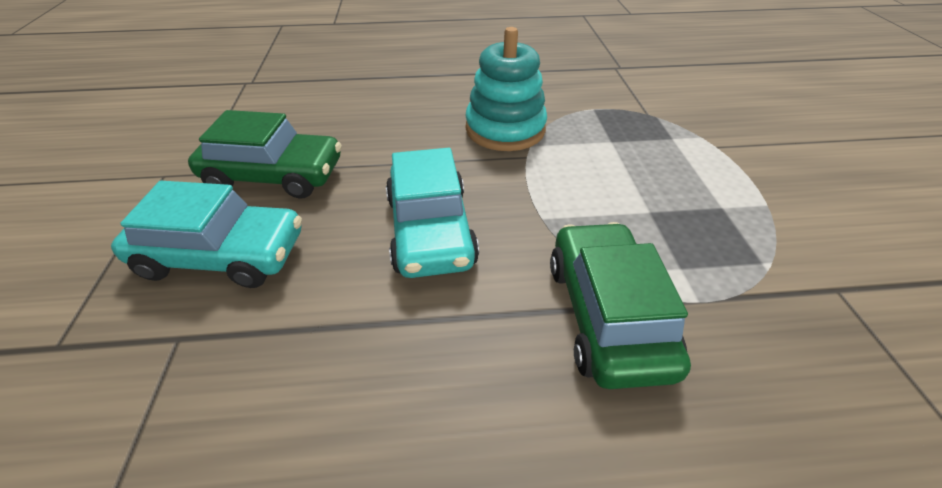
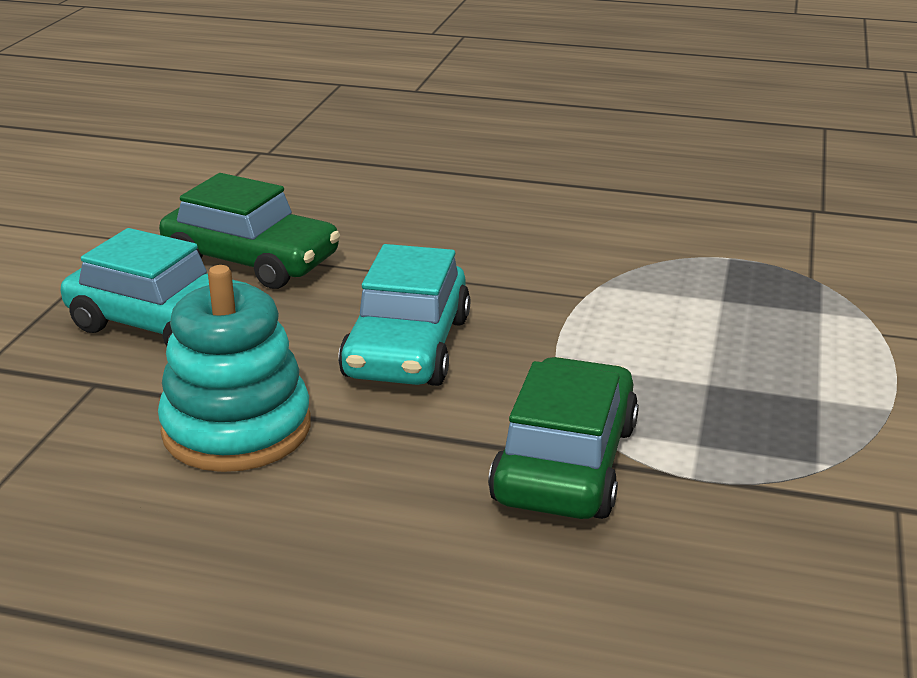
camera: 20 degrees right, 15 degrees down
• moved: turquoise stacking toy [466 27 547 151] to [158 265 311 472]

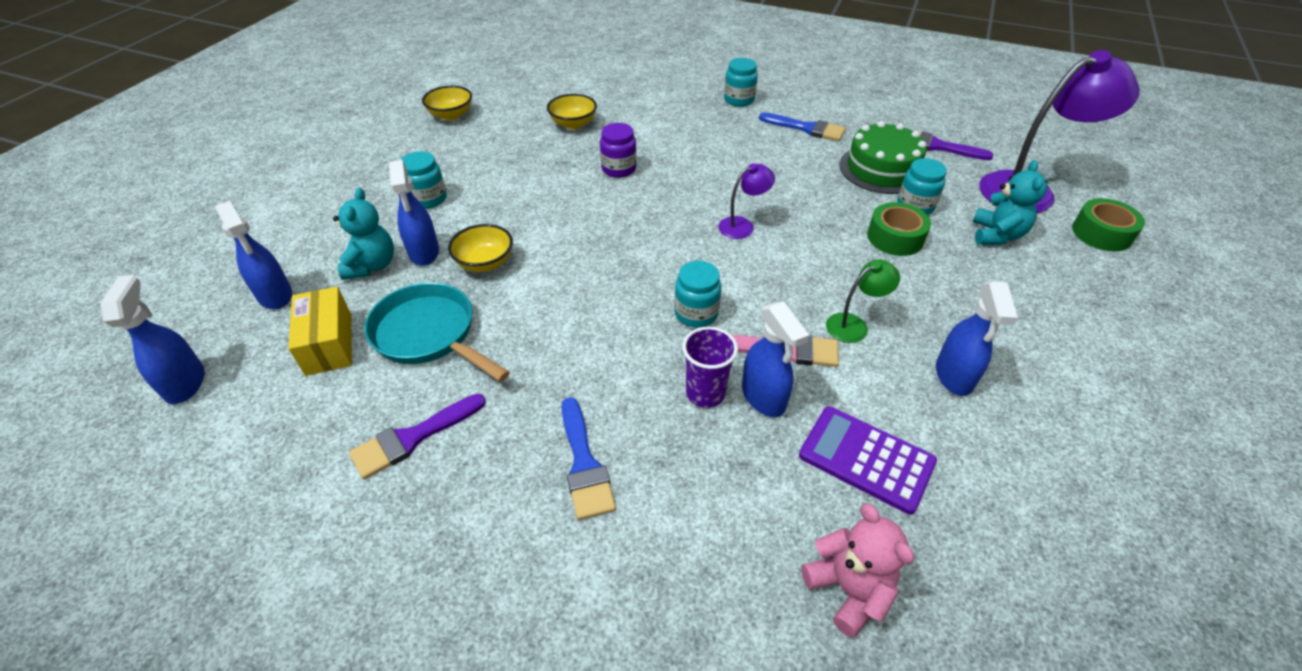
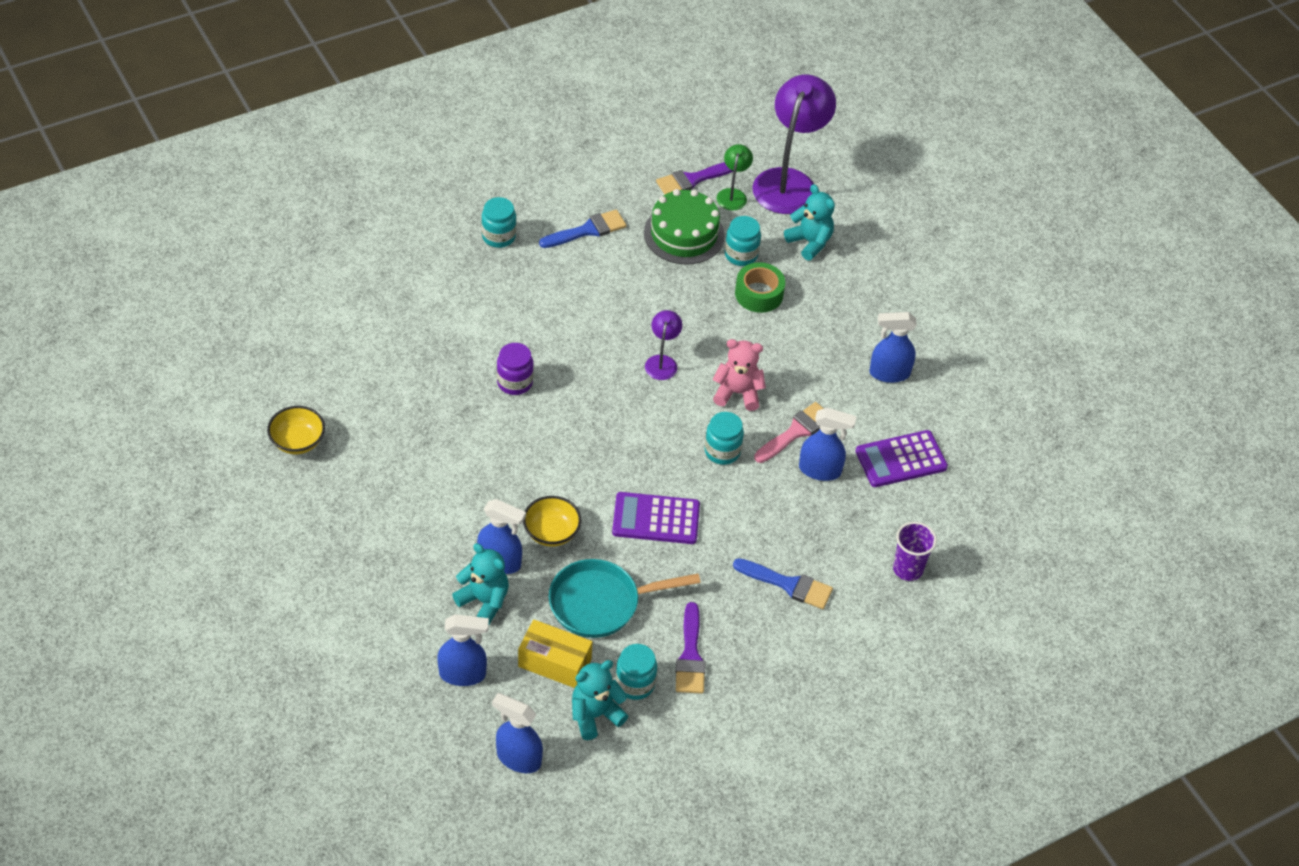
camera: 55 degrees left, 5 degrees up
• removed: yellow bowl [547 94 597 129]
• moved: turquoise jar [401 151 447 209] to [616 644 657 700]
• removed: green tape [1072 198 1145 252]
• moved: green lamp [826 259 900 343] to [717 144 753 211]
• turned: blue spray bottle [936 282 1018 396] = [869 312 917 383] 135 degrees clockwise
• moved: purple cup [682 327 738 408] to [893 522 937 581]
• moved: pink teddy bear [801 503 914 638] to [713 339 766 411]
• added: purple calculator [612 492 700 544]
• added: turquoise teddy bear [572 660 628 740]

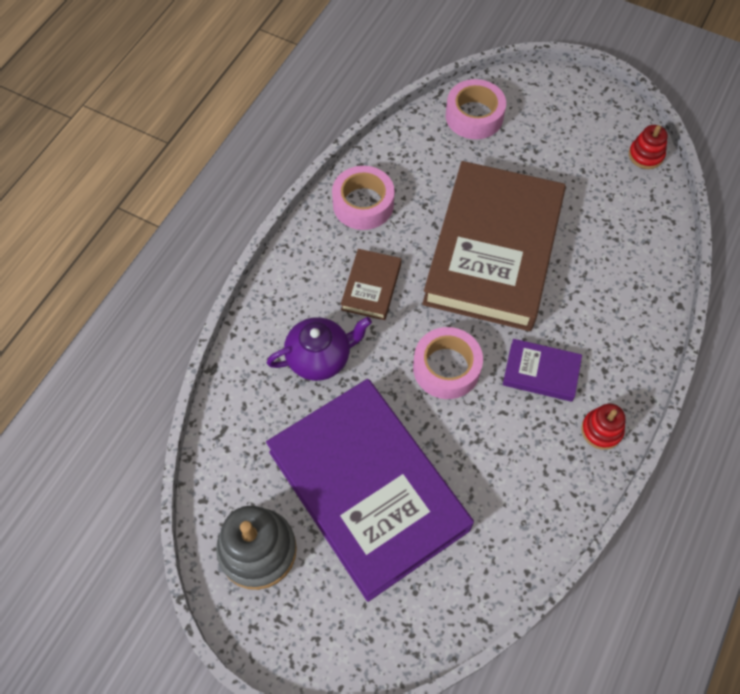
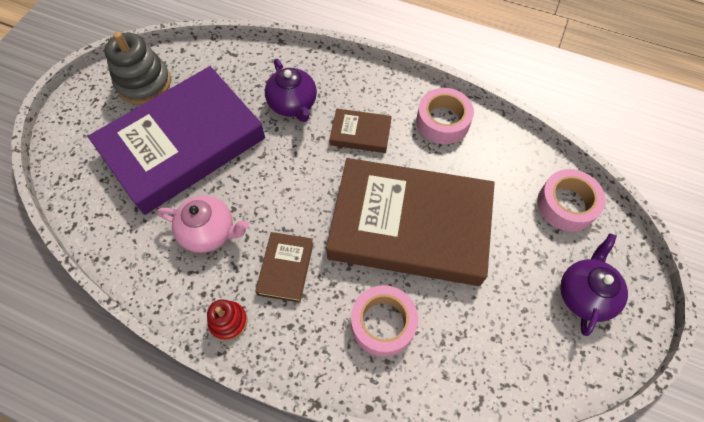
camera: 85 degrees right, 0 degrees up
• removed: red stacking toy [629 125 668 169]
• moved: pink tape [413 327 483 399] to [351 285 418 357]
• recoloured: purple book [503 339 582 402] to brown book [255 232 313 303]
• added: pink teapot [157 195 249 253]
• added: purple teapot [560 233 628 336]

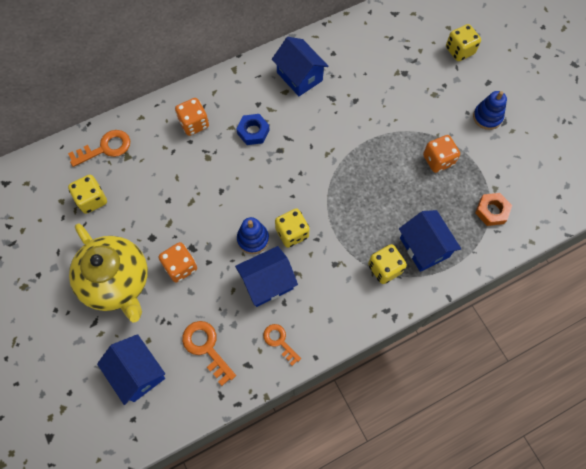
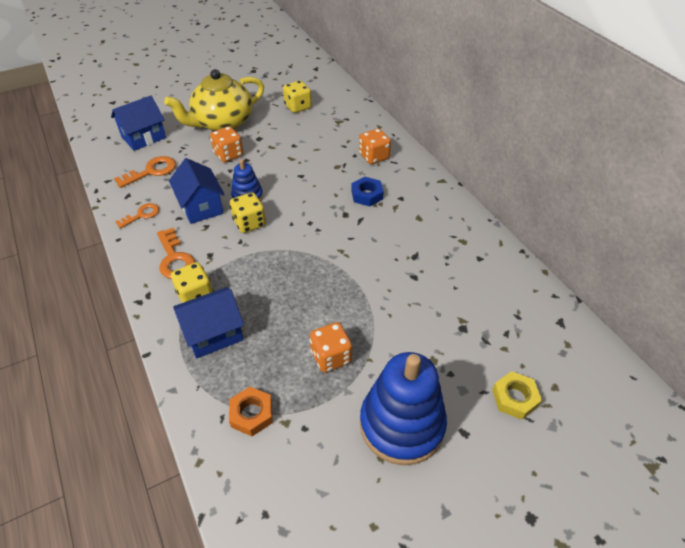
camera: 90 degrees right, 20 degrees down
• replaced: yellow dice [446 24 481 61] to yellow nut [492 371 542 420]
• removed: blue house [272 37 328 96]
• resized: blue stacking toy [473 91 507 130] = [360 352 447 465] x1.94
• moved: orange key [68 130 130 167] to [157 228 195 279]

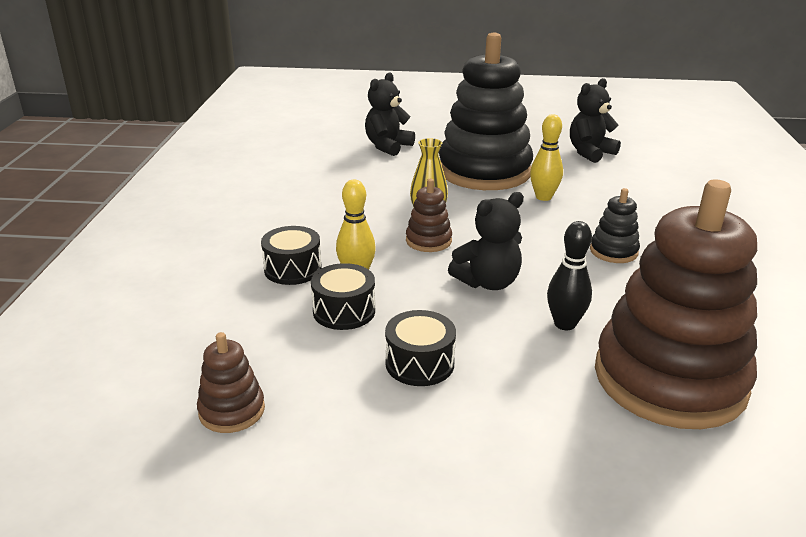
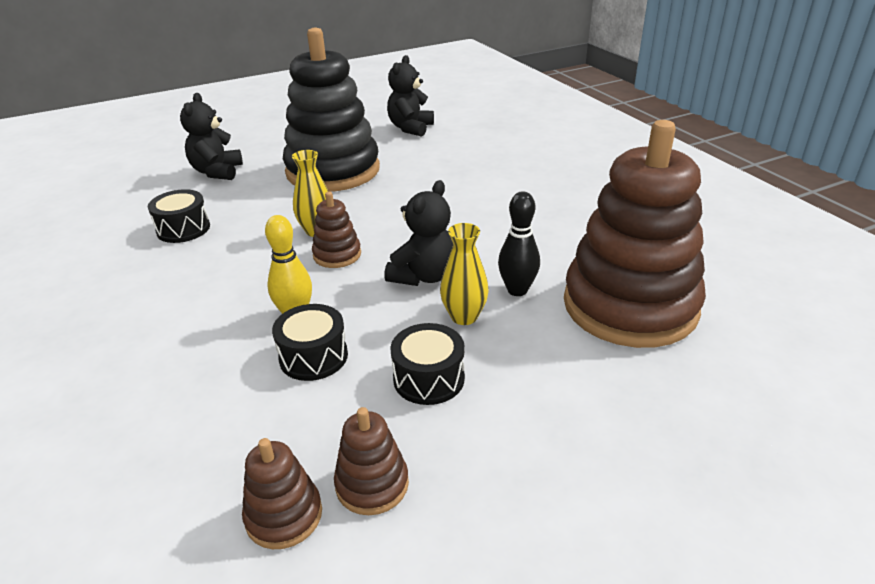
camera: 30 degrees left, 5 degrees up
• removed: yellow bowling pin [530 114 563 201]
• removed: black stacking toy [590 188 640 263]
• moved: black drum [261 226 322 285] to [148 189 210 243]
• added: yellow vase [440 223 489 325]
• added: brown stacking toy [334 407 409 515]

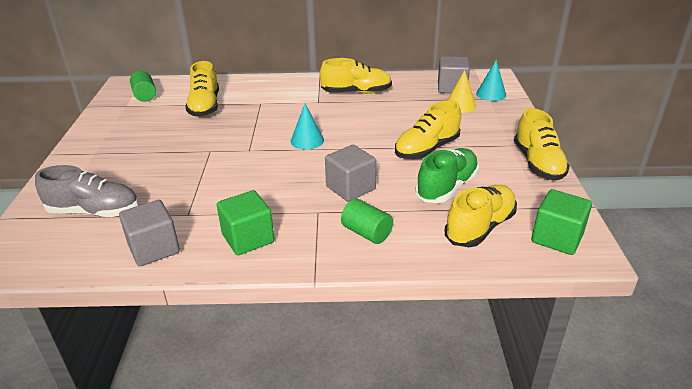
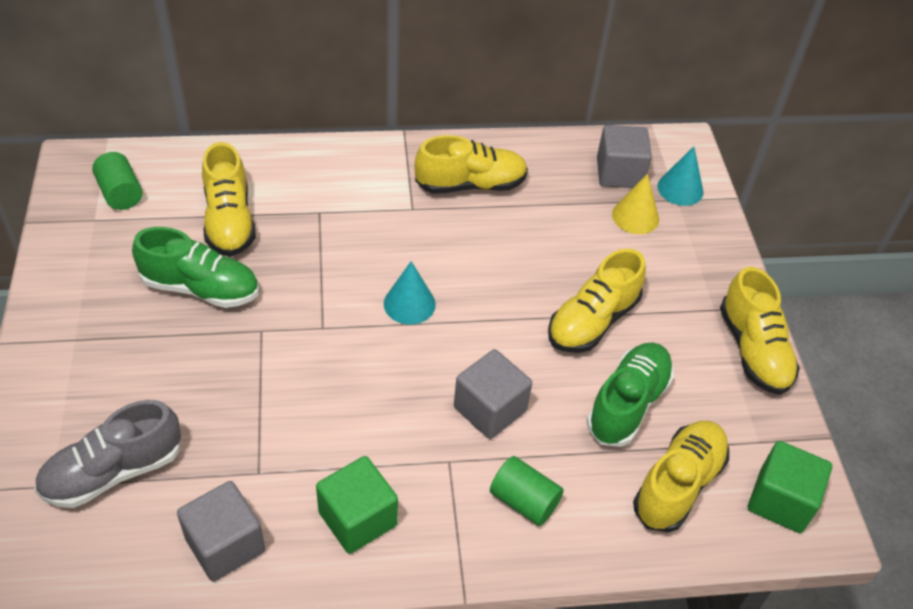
camera: 10 degrees left, 15 degrees up
• turned: grey shoe [35 165 139 217] = [34 400 181 508] 150 degrees clockwise
• added: green shoe [132 227 259 308]

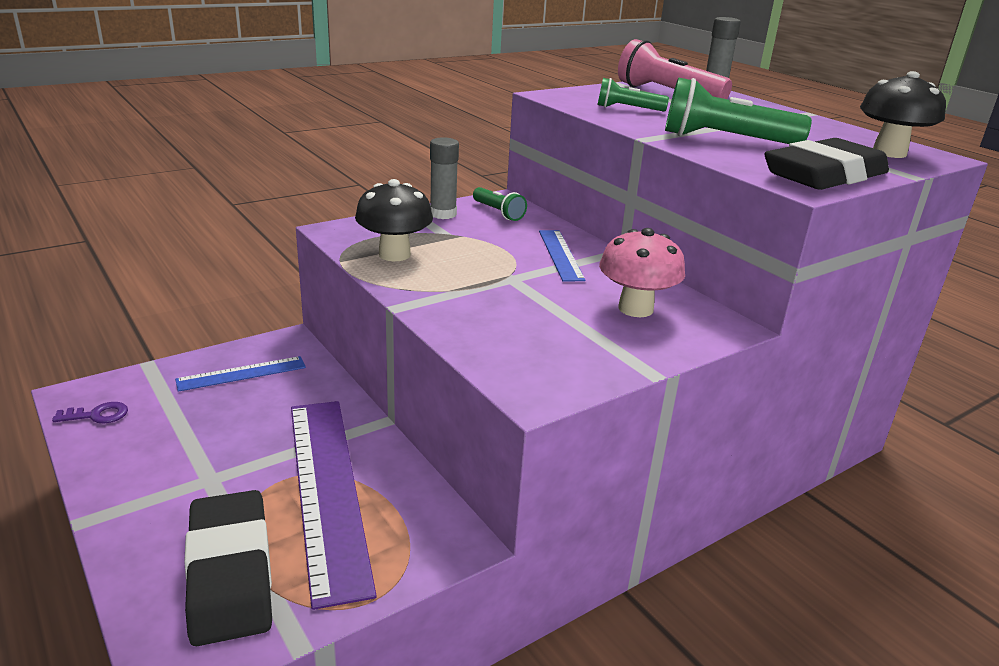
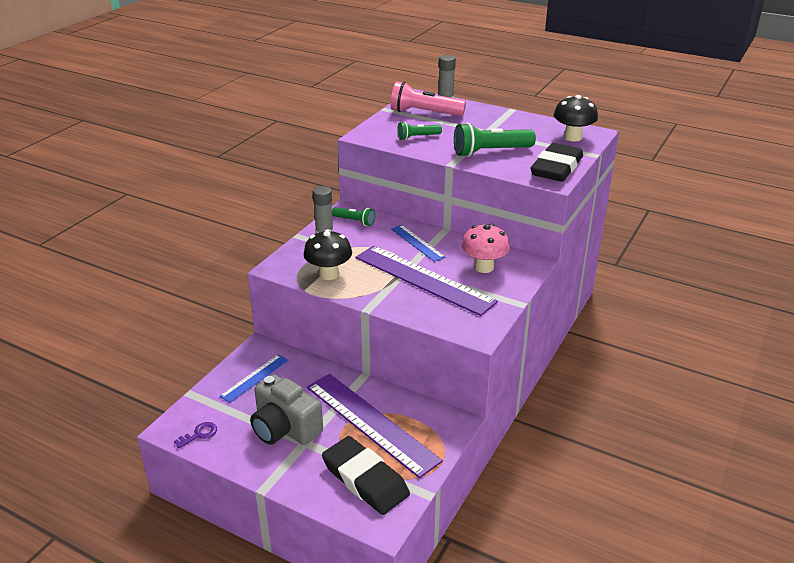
camera: 25 degrees left, 5 degrees up
• added: purple ruler [355 246 498 316]
• added: grey camera [250 374 323 445]

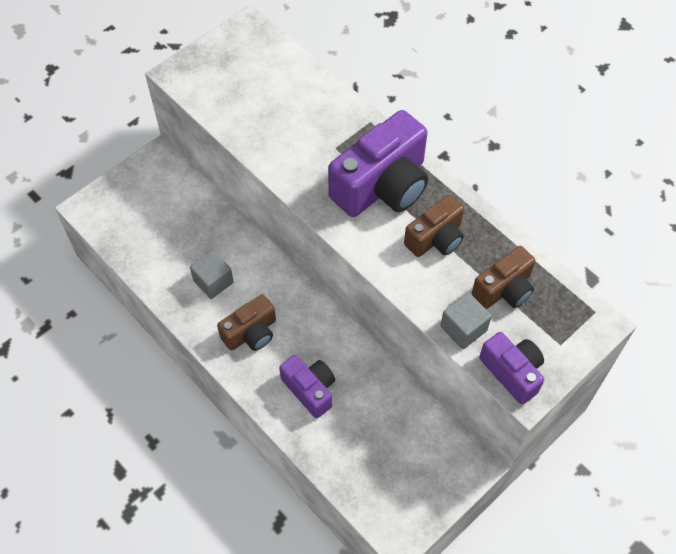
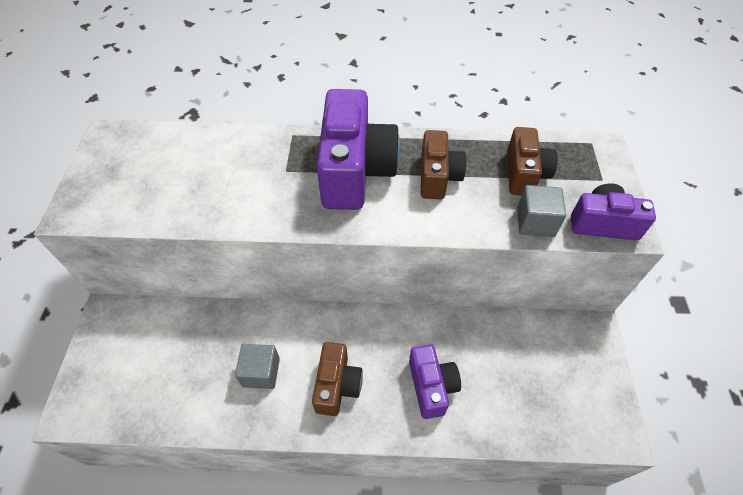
camera: 45 degrees left, 5 degrees down
• turned: purple camera [279 355 335 418] = [409 344 461 419] 75 degrees clockwise

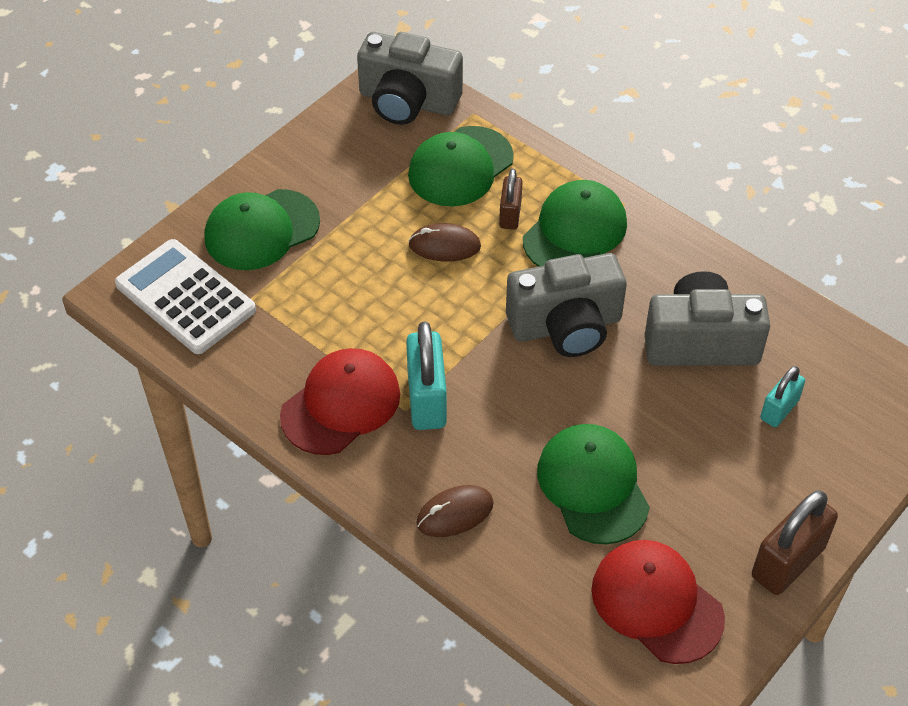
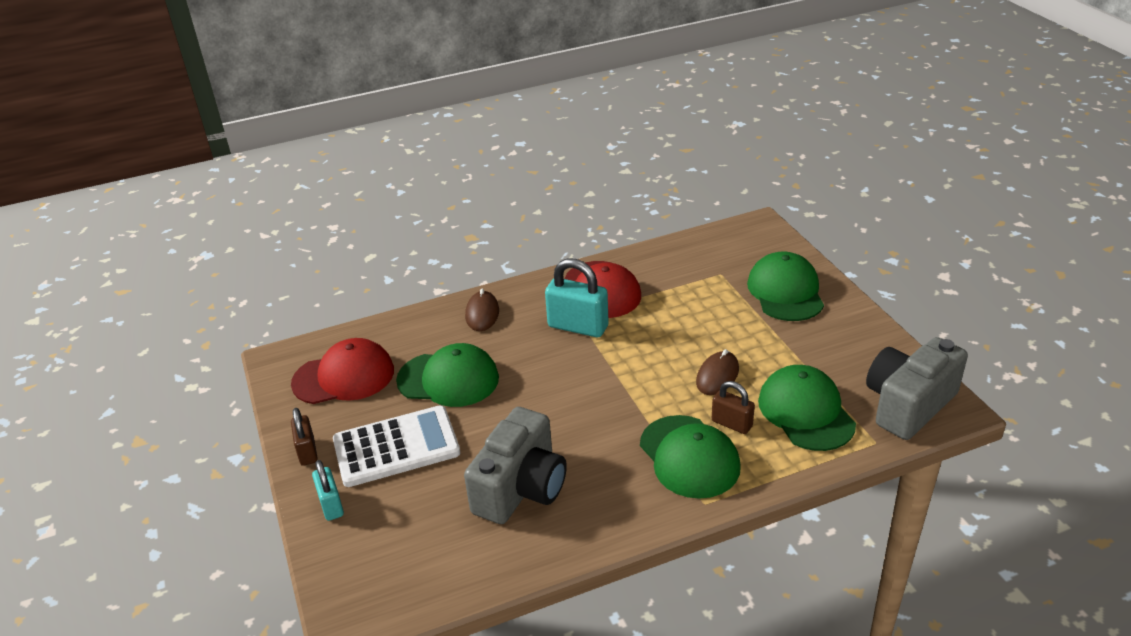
camera: 120 degrees right, 15 degrees down
• moved: white calculator [115 239 256 354] to [333 405 460 487]
• removed: grey camera [506 253 627 357]
• moved: turquoise padlock [760 366 805 427] to [312 460 344 521]
• resized: brown padlock [752 490 838 595] = [291 408 318 466] x0.60

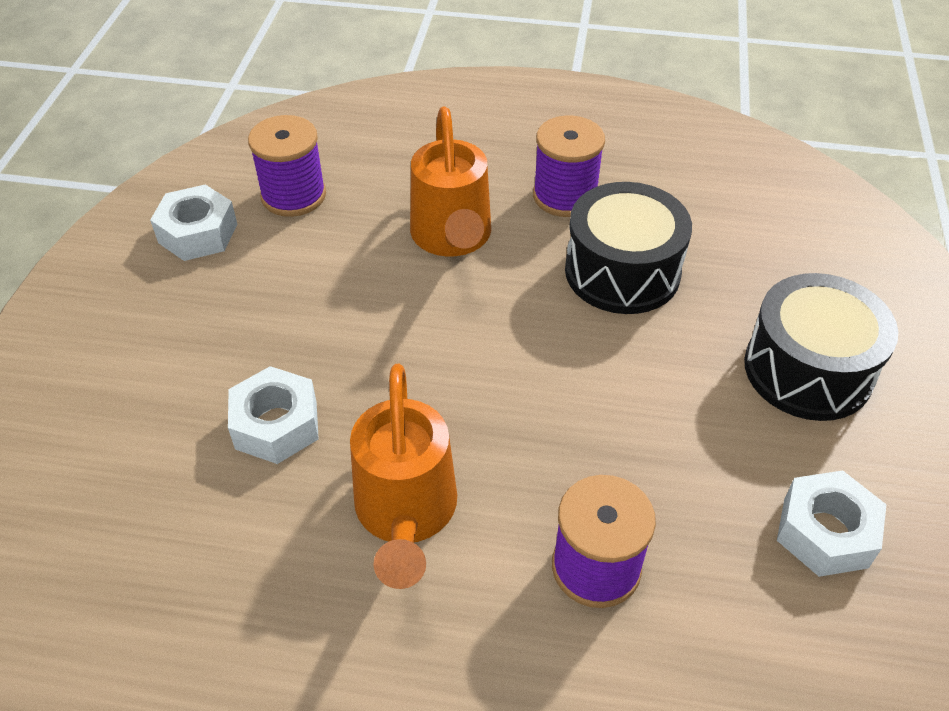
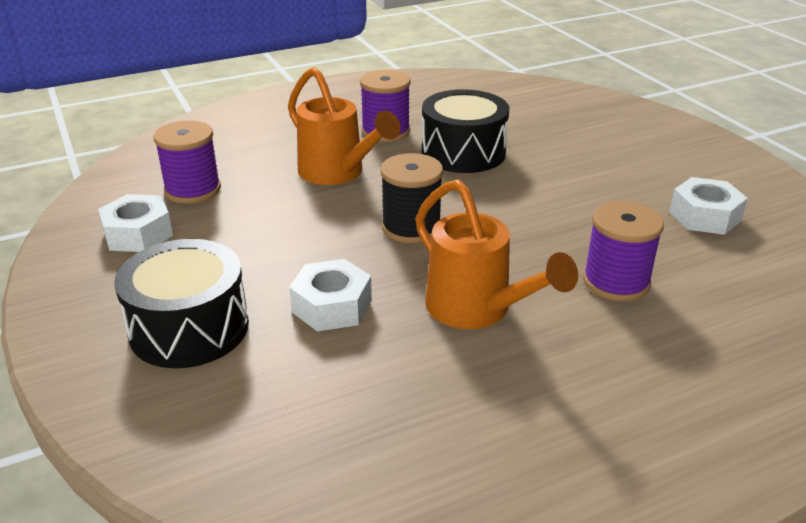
camera: 35 degrees left, 15 degrees down
• moved: black drum [744 273 898 421] to [114 239 249 368]
• added: black spool [381 153 443 243]

